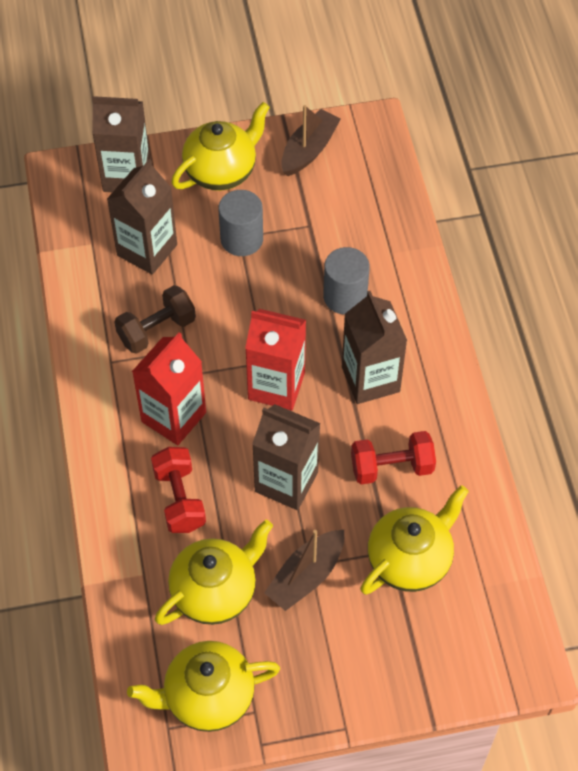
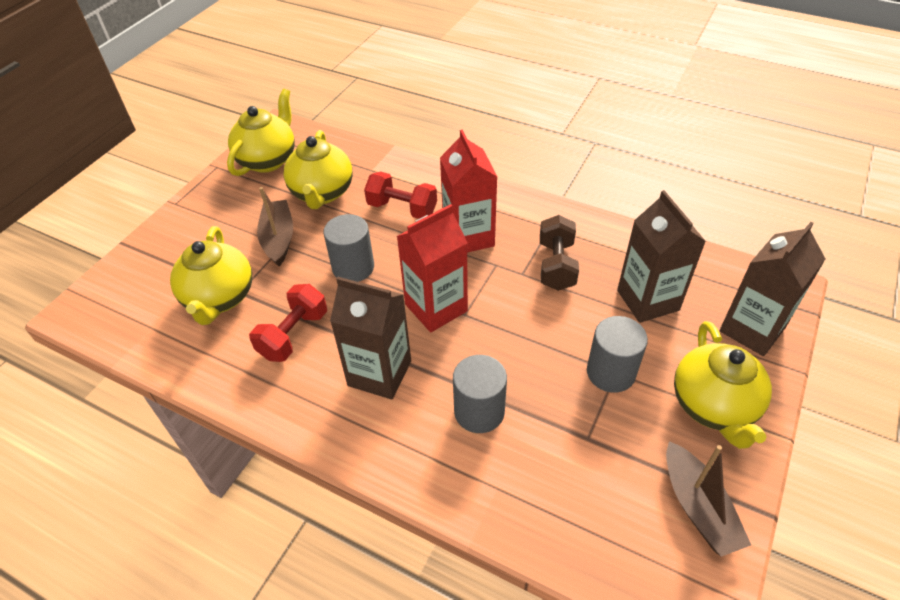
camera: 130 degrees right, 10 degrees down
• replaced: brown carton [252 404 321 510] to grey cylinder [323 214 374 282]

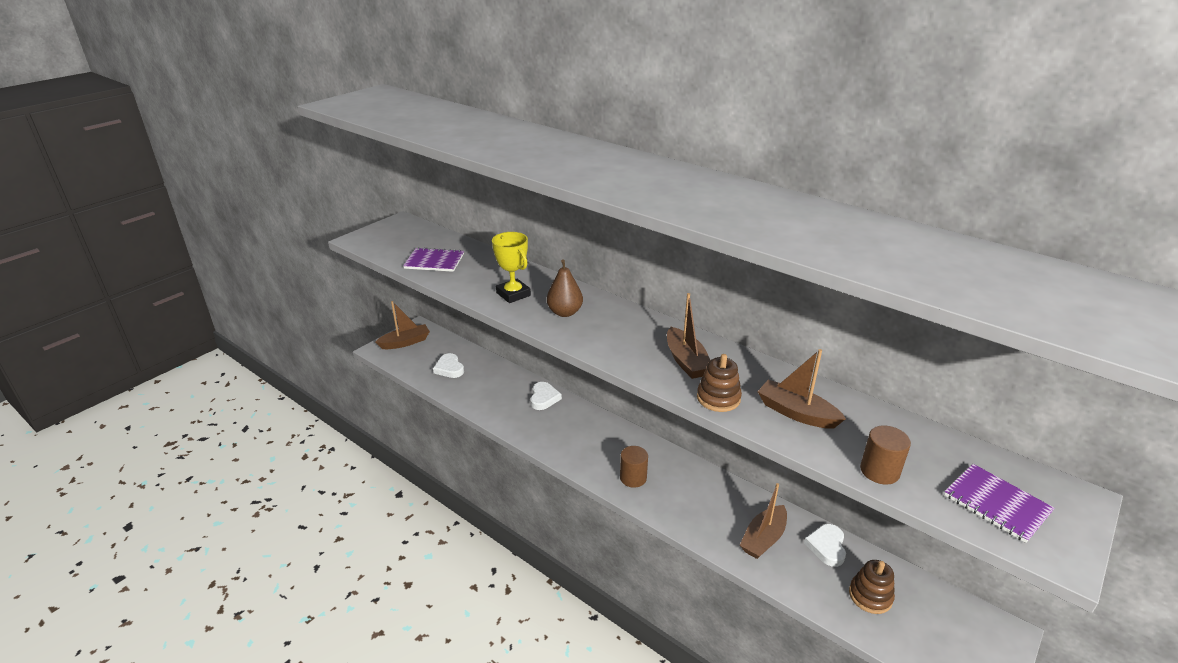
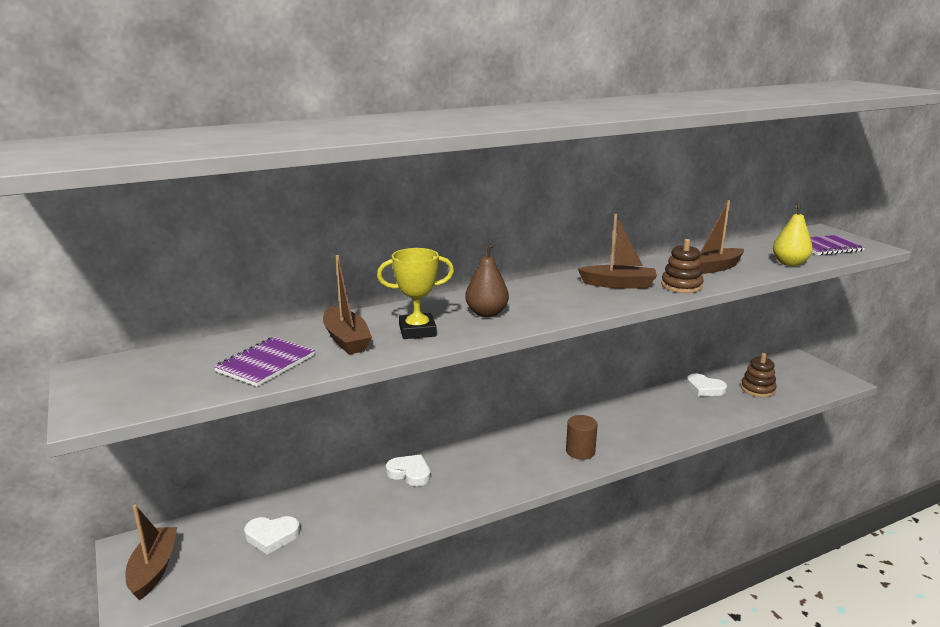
camera: 65 degrees left, 10 degrees down
• replaced: brown cylinder [860 425 911 485] to yellow pear [773 203 813 266]
• moved: brown boat [740 483 787 559] to [323 255 372 355]

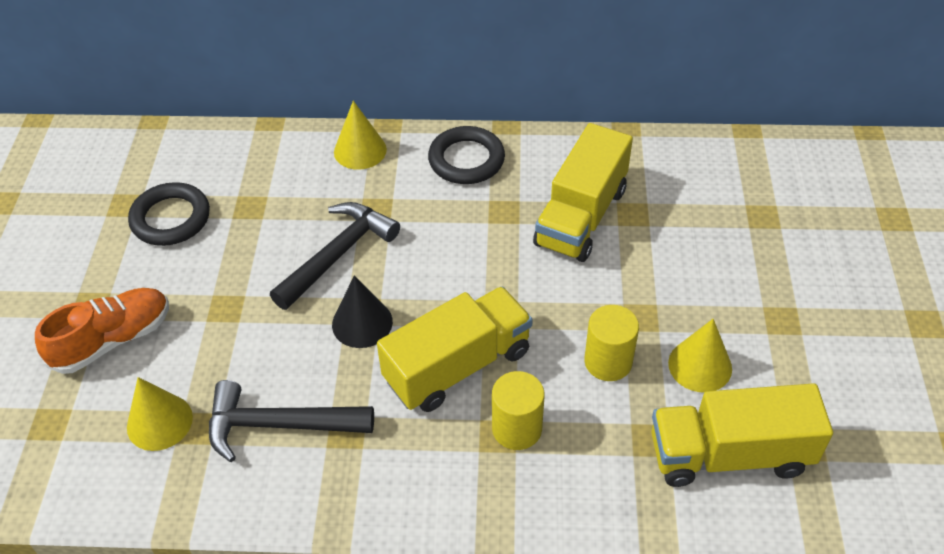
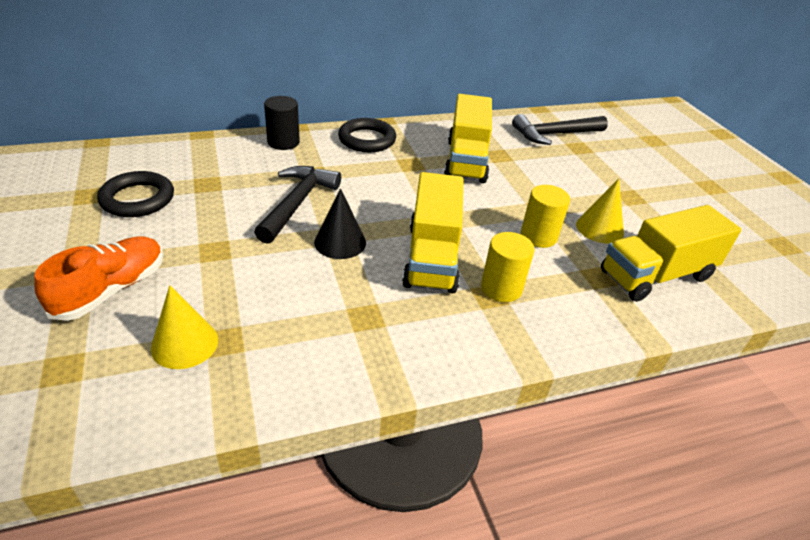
camera: 25 degrees left, 10 degrees down
• replaced: yellow cone [334 101 387 170] to black cylinder [264 96 300 150]
• turned: yellow truck [377 286 533 412] = [402 172 463 293] 150 degrees clockwise
• moved: black hammer [209 380 374 462] to [512 114 608 145]

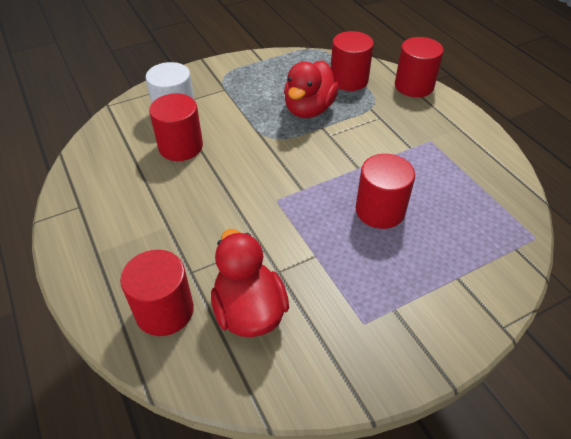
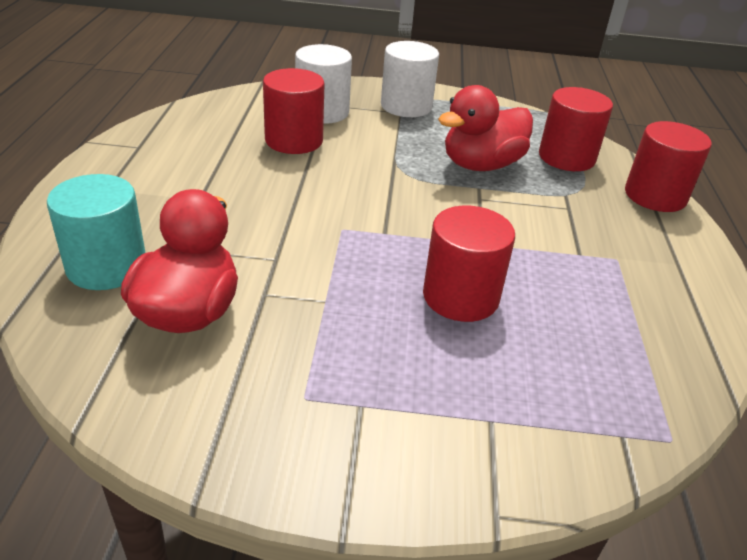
camera: 30 degrees right, 10 degrees down
• recoloured: red cylinder [120 250 194 336] to turquoise cylinder [47 174 146 290]
• added: white cylinder [381 41 439 117]

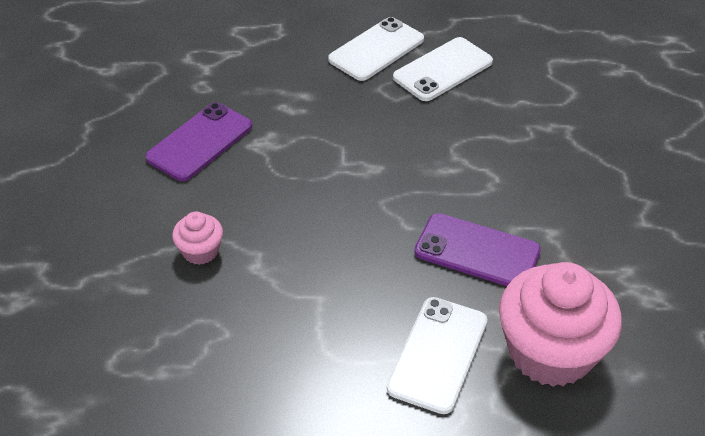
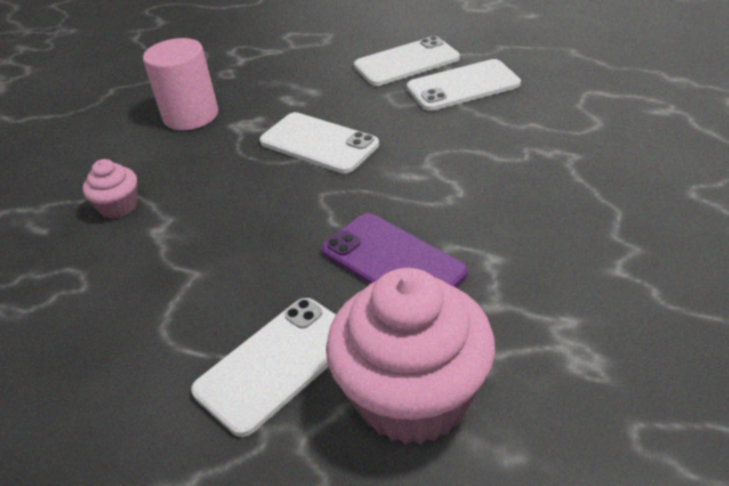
camera: 25 degrees right, 5 degrees down
• replaced: purple phone [145 103 252 181] to pink cylinder [143 38 218 130]
• added: white phone [260 112 379 174]

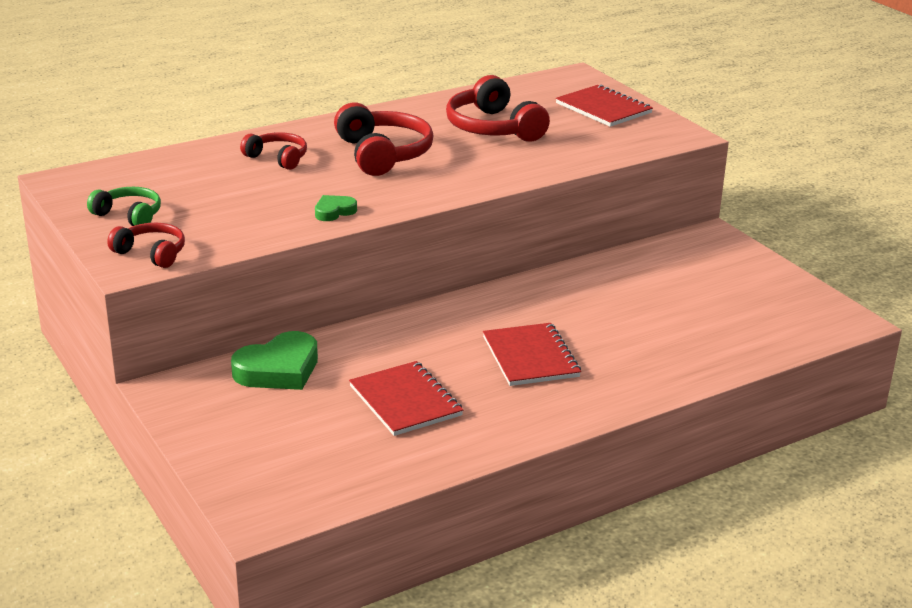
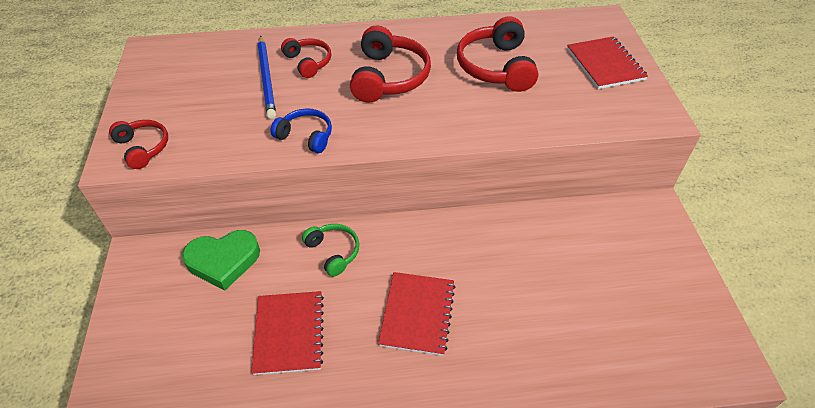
camera: 25 degrees right, 20 degrees up
• moved: green headphones [87 187 161 226] to [302 224 359 277]
• replaced: green heart [315 195 357 221] to blue headphones [271 108 332 153]
• added: blue pencil [258 36 276 119]

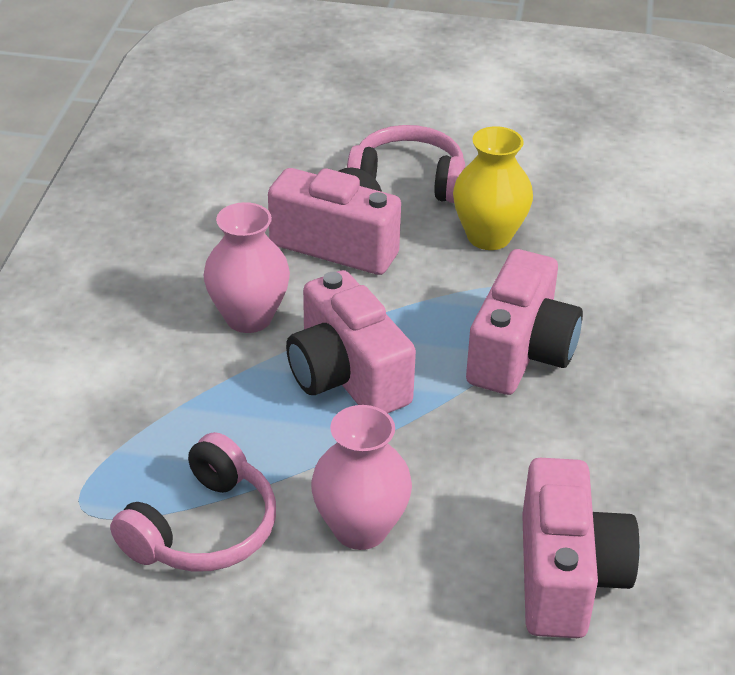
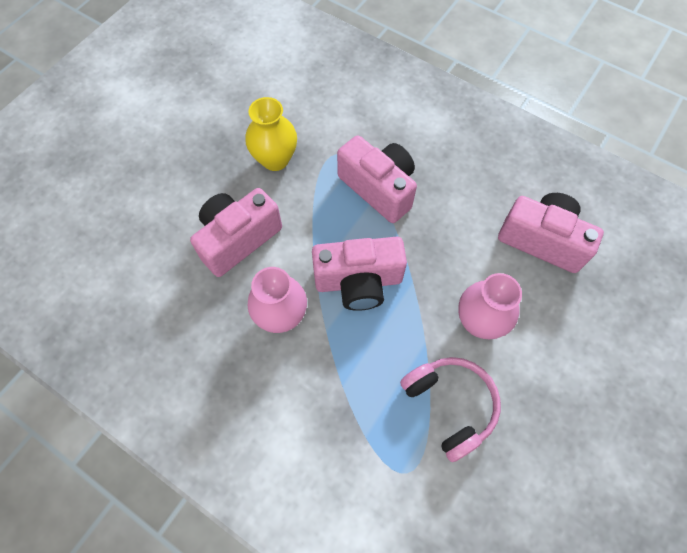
camera: 65 degrees left, 25 degrees up
• removed: pink headphones [347 125 465 203]

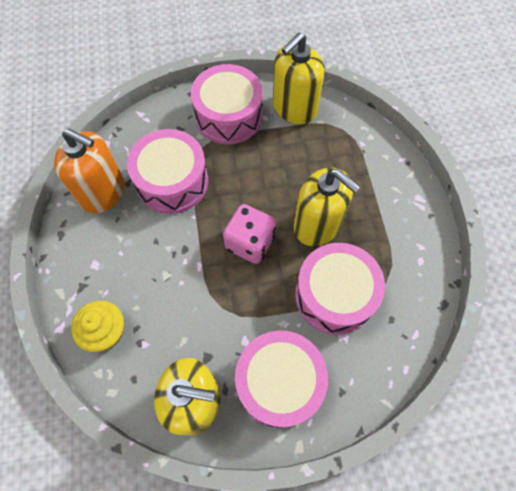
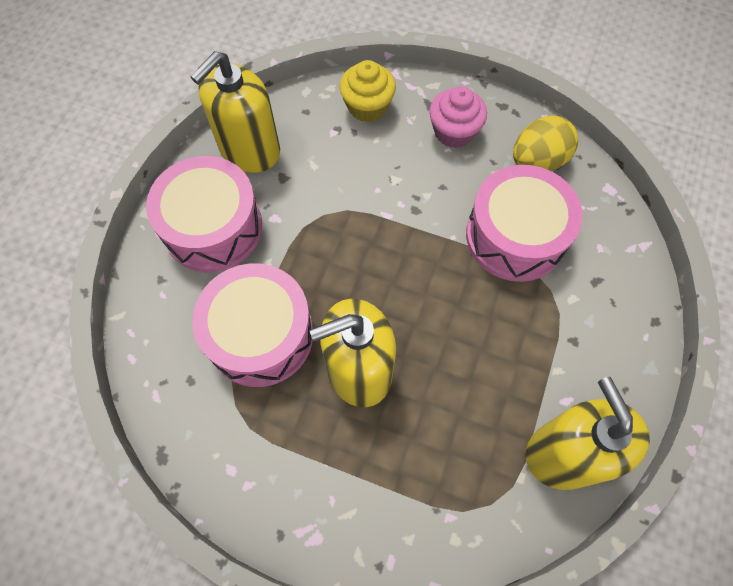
camera: 120 degrees right, 0 degrees up
• removed: pink drum [191 64 263 144]
• replaced: orange soap dispenser [54 129 124 213] to yellow egg [513 115 578 171]
• removed: pink dice [223 204 276 264]
• added: pink cupcake [429 86 487 148]

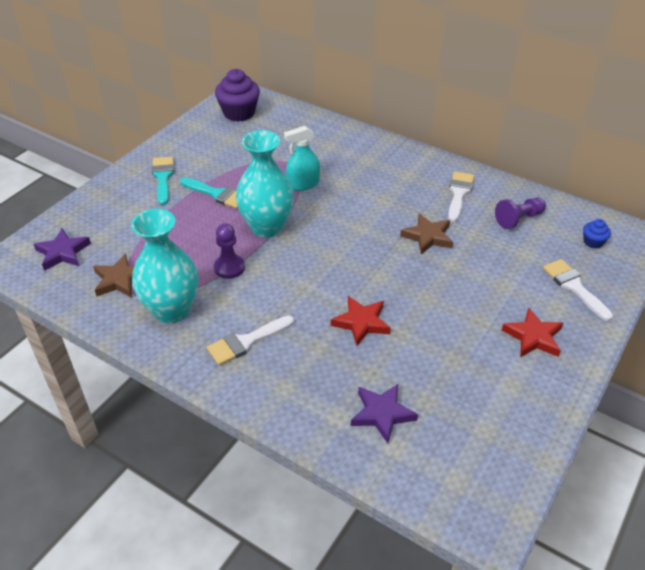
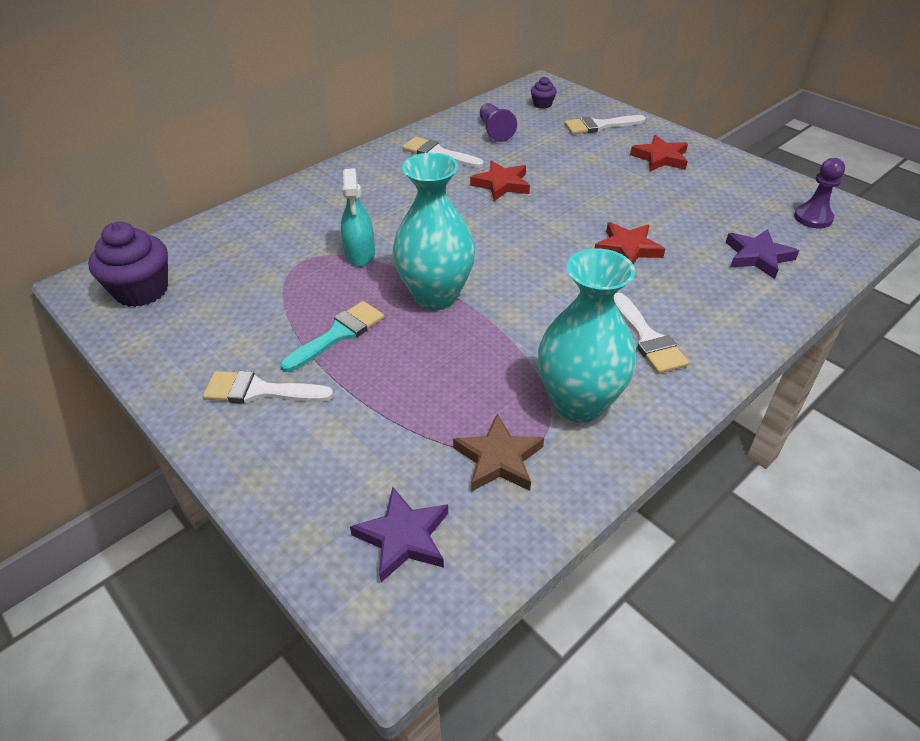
camera: 75 degrees left, 0 degrees up
• recoloured: turquoise brush [152 157 174 205] to white brush [203 371 334 404]
• recoloured: brown star [400 214 453 255] to red star [470 161 530 201]
• recoloured: blue cupcake [583 219 611 249] to purple cupcake [531 77 557 109]
• moved: purple pawn [214 223 245 279] to [794 158 845 228]

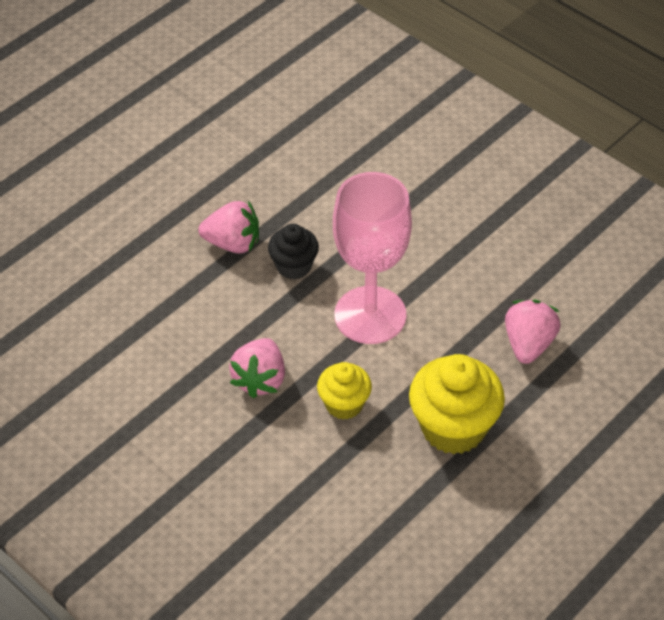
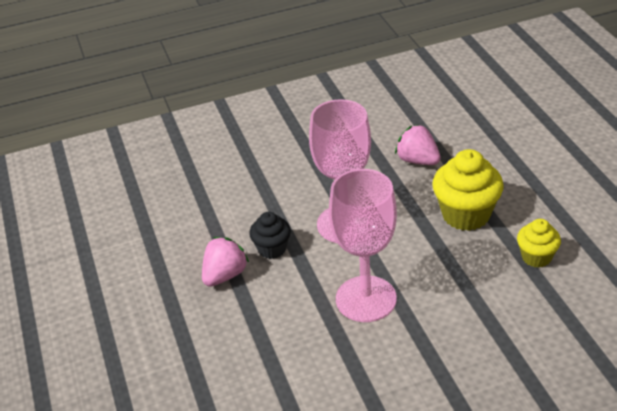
camera: 60 degrees left, 10 degrees down
• replaced: pink strawberry [229 338 285 398] to pink goblet [329 169 397 322]
• moved: yellow cupcake [317 362 372 420] to [517 219 561 268]

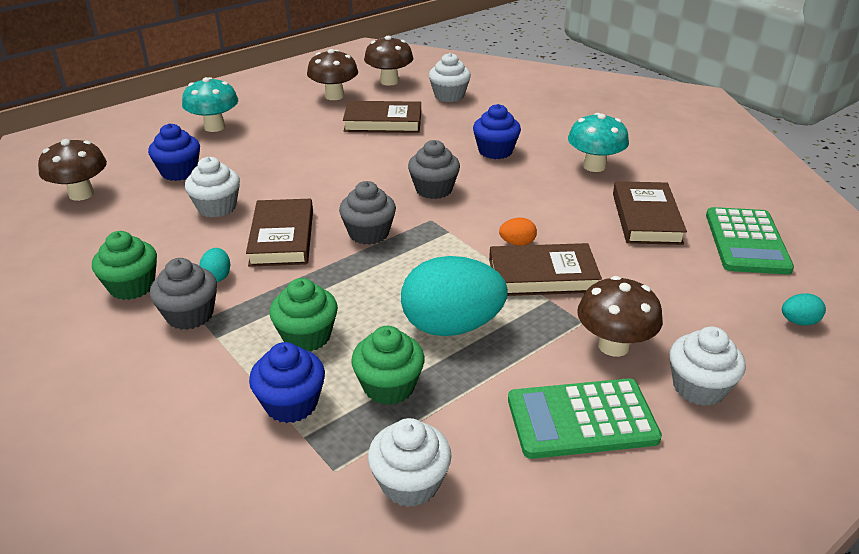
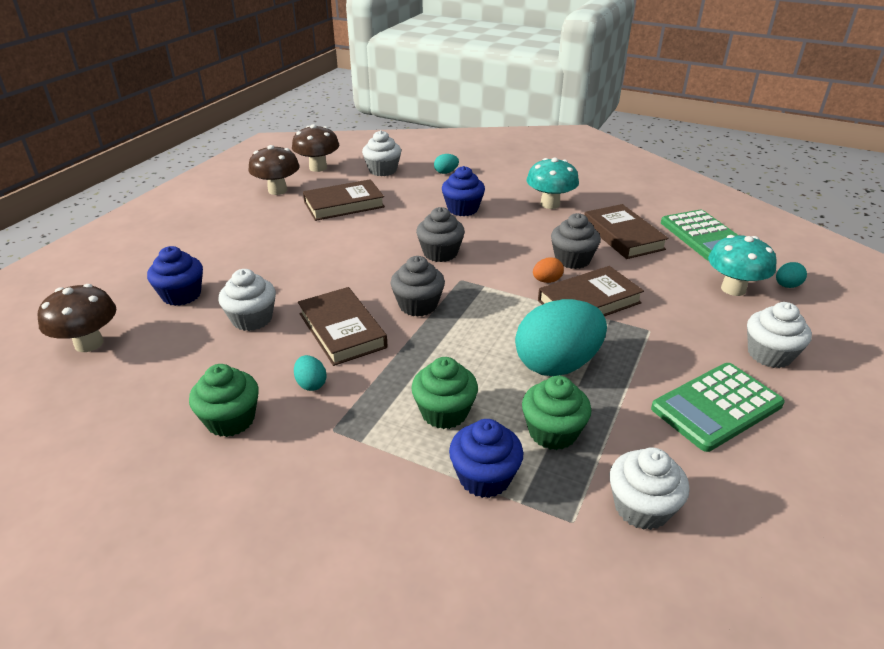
camera: 25 degrees left, 0 degrees up
• moved: turquoise mushroom [182 77 238 132] to [708 235 777 296]
• moved: grey cupcake [150 258 217 330] to [551 213 601 269]
• removed: brown mushroom [577 276 663 357]
• added: turquoise egg [434 154 459 174]

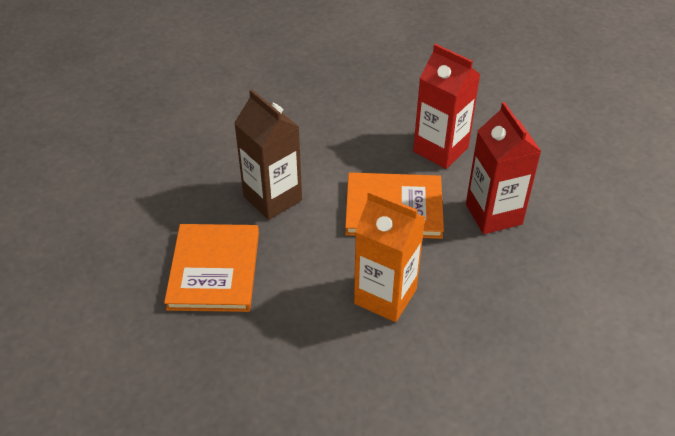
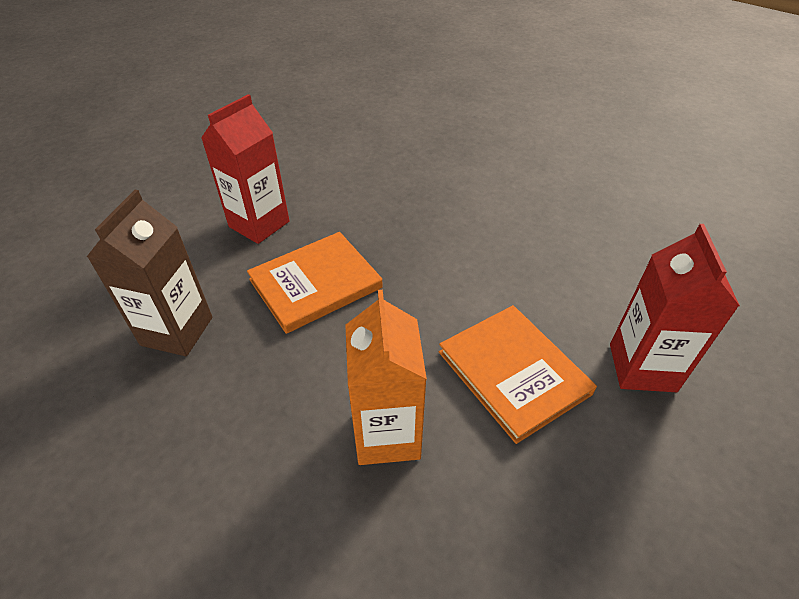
camera: 55 degrees right, 0 degrees up
• moved: brown carton [234 89 302 220] to [87 190 213 356]
• moved: red carton [466 102 542 234] to [201 94 289 244]

